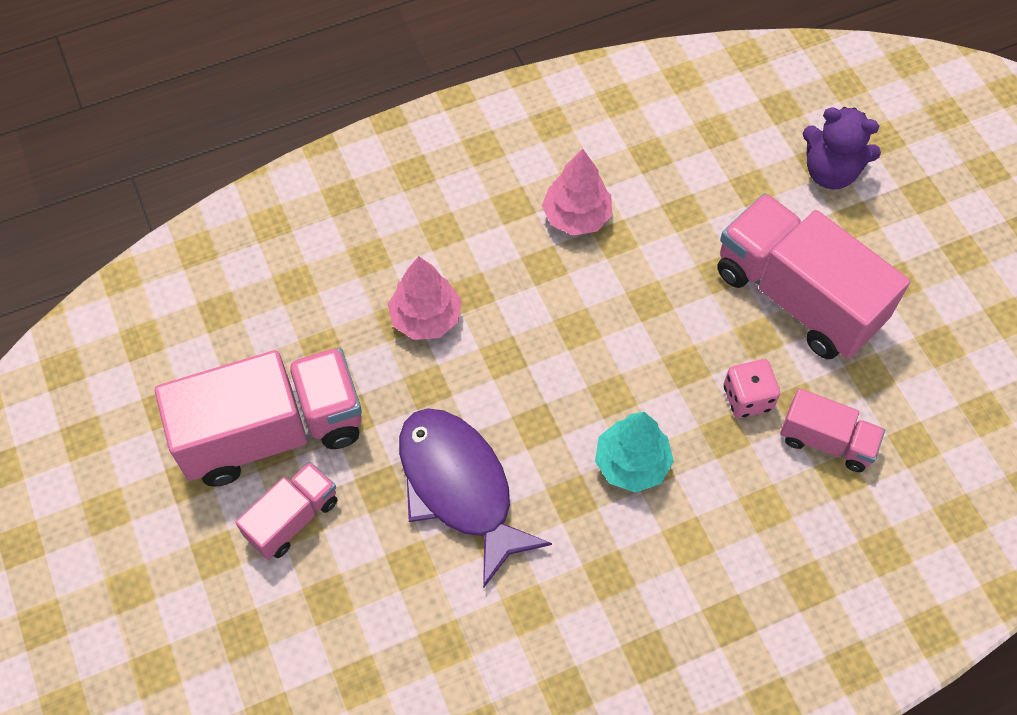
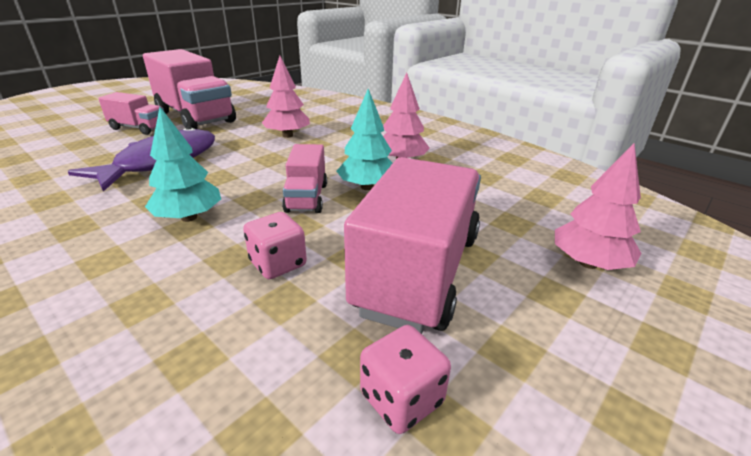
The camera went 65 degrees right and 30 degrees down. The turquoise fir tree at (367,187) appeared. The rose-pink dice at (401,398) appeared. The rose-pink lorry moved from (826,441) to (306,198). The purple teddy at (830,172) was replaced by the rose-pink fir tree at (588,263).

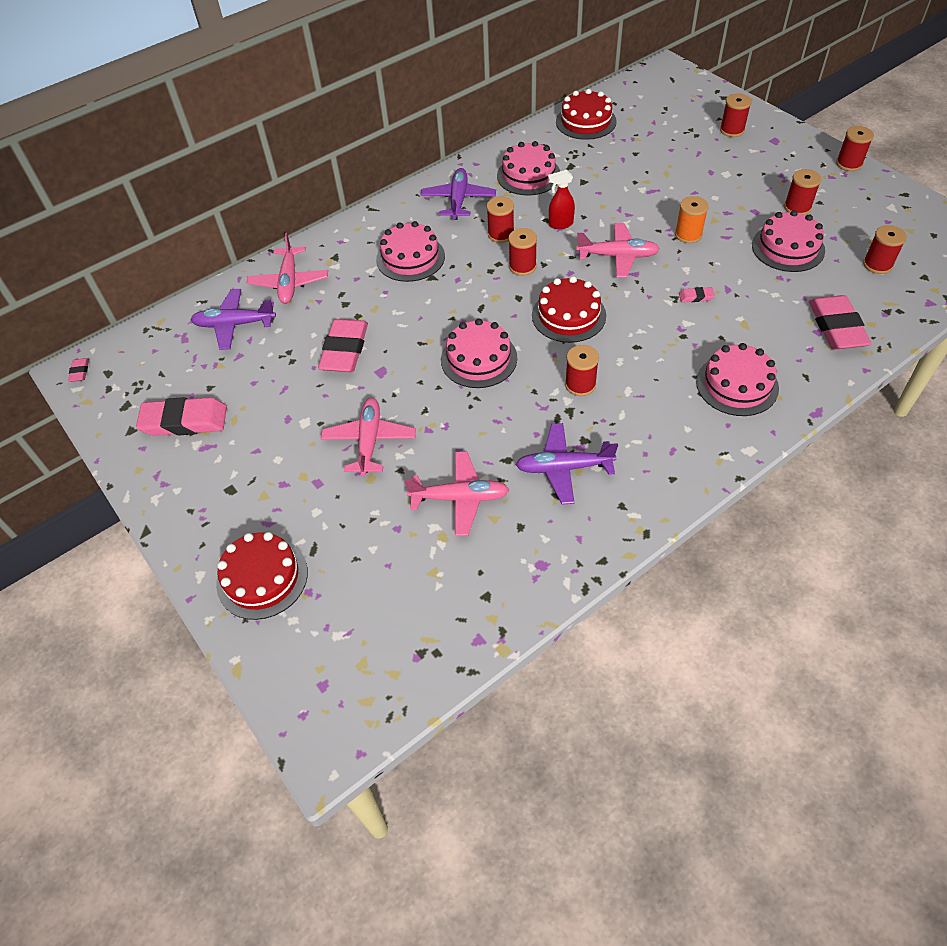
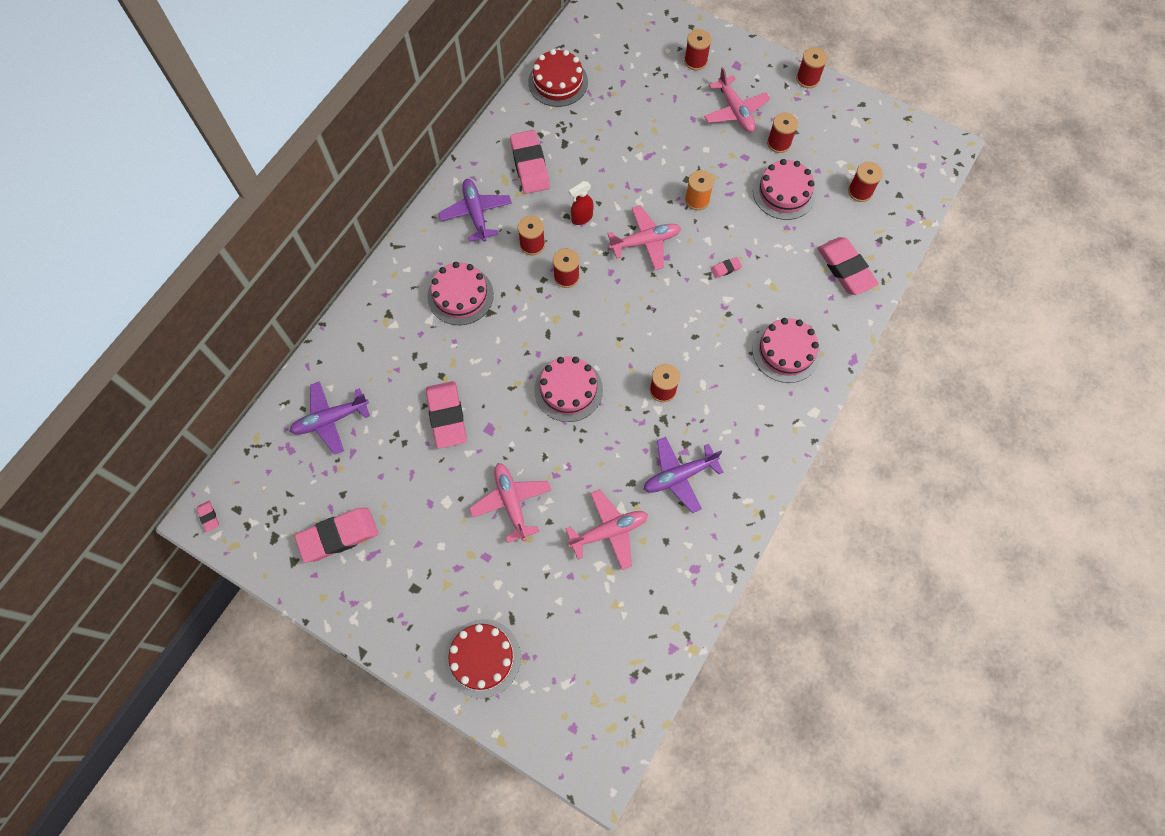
The camera went 25 degrees left and 15 degrees up. The red cake at (568,315) disappeared. The rose-pink aeroplane moved from (289,282) to (735,111). The rose-pink cake at (528,175) was replaced by the rose-pink gum eraser at (529,165).

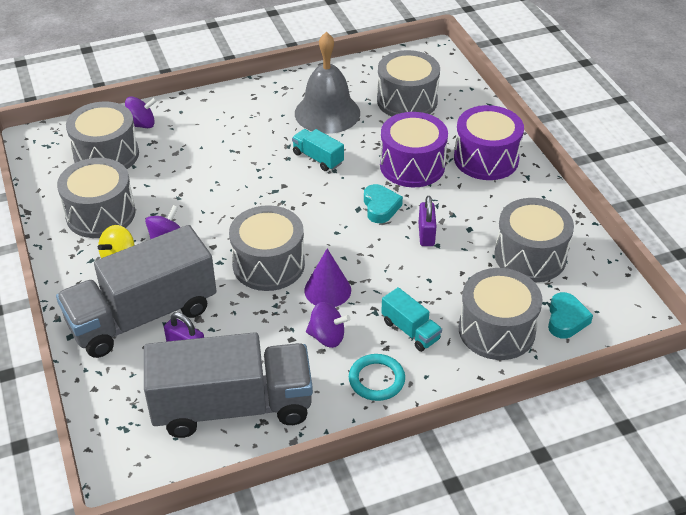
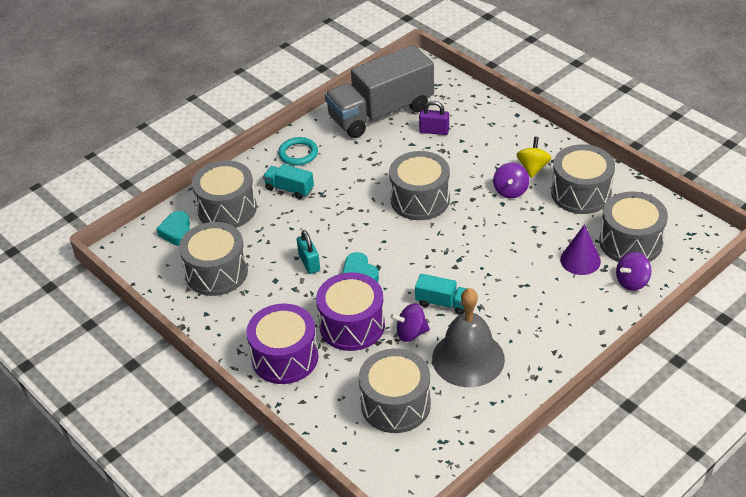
The camera went 160 degrees right and 0 degrees up. The ash-grey lorry at (143,316) disappeared. The purple cone shape moved from (327,290) to (580,260). The purple whirligig moved from (327,337) to (411,333). The purple lock at (426,234) became the turquoise lock at (309,263).

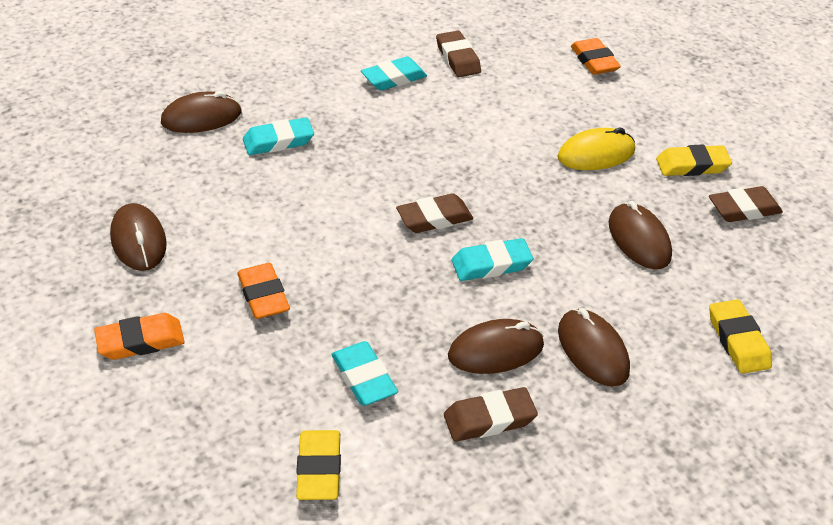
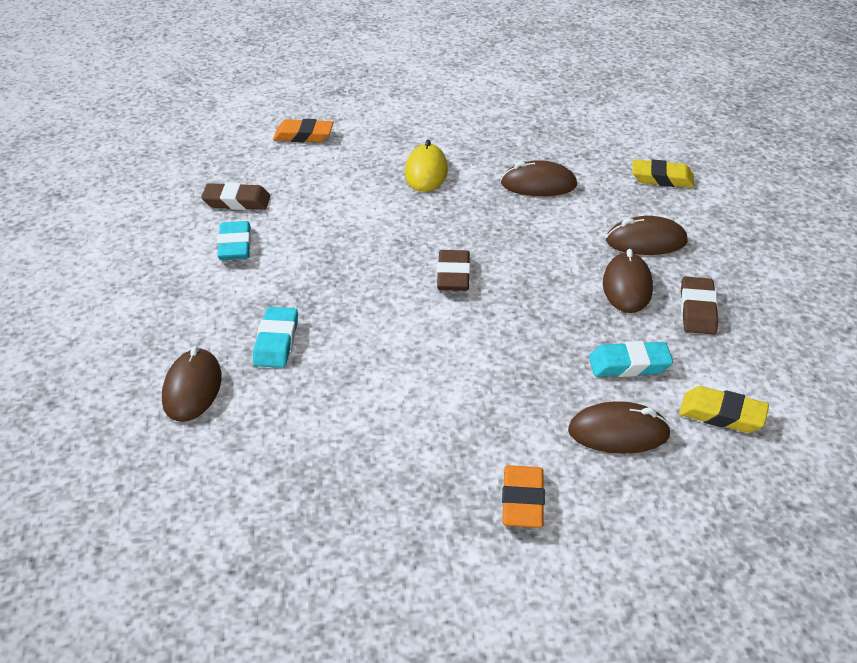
The camera went 65 degrees left and 5 degrees down. The bright orange gum eraser at (263,295) disappeared. The turquoise gum eraser at (491,264) disappeared. The bright yellow gum eraser at (692,165) disappeared. The dark brown gum eraser at (743,209) disappeared. The dark brown computer mouse moved from (138,241) to (618,433).

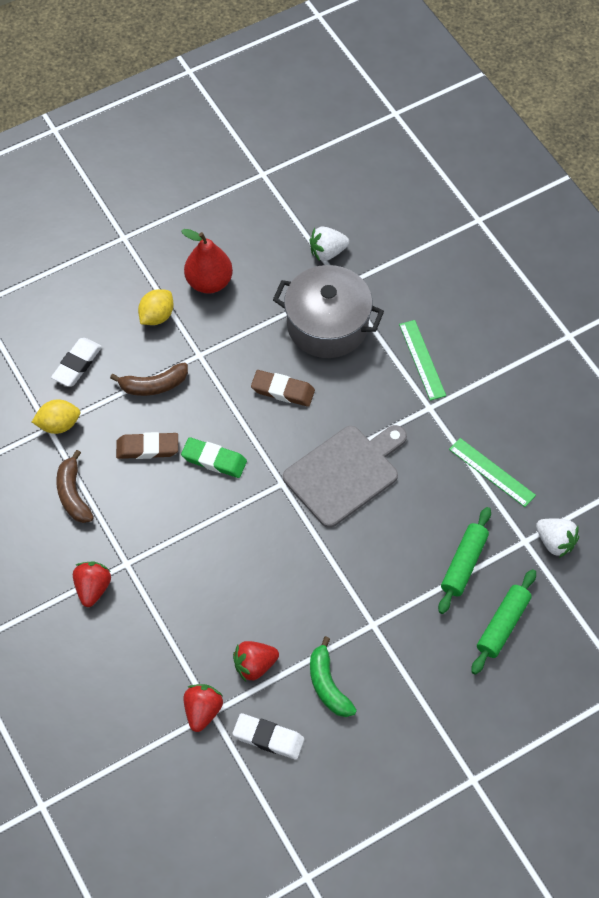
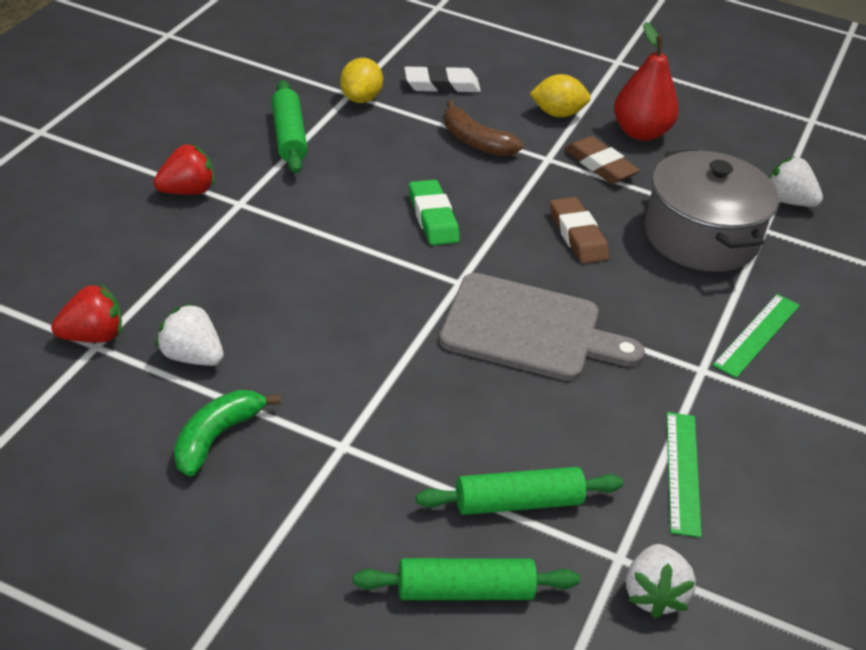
The camera went 50 degrees right and 20 degrees down. The white gum eraser at (268,738) disappeared. The dark brown gum eraser moved from (147,448) to (600,165). The dark brown toy banana at (73,494) was replaced by the leaf-green rolling pin at (289,136). The red toy strawberry at (254,665) became the white toy strawberry at (191,357). The bright yellow lemon at (59,424) turned 60 degrees clockwise.

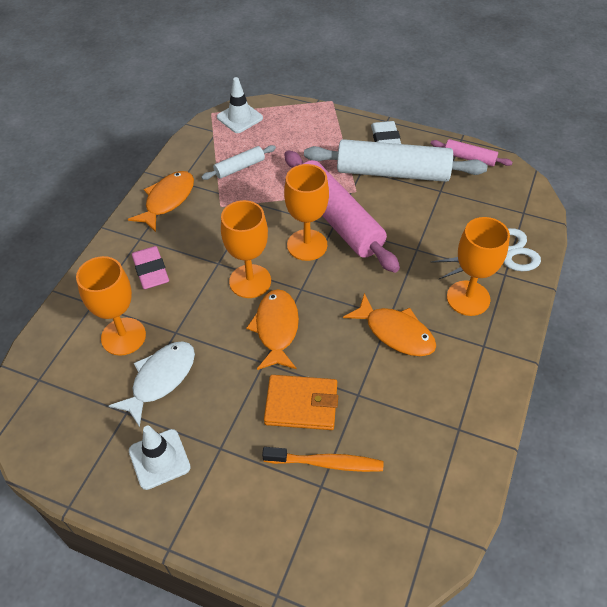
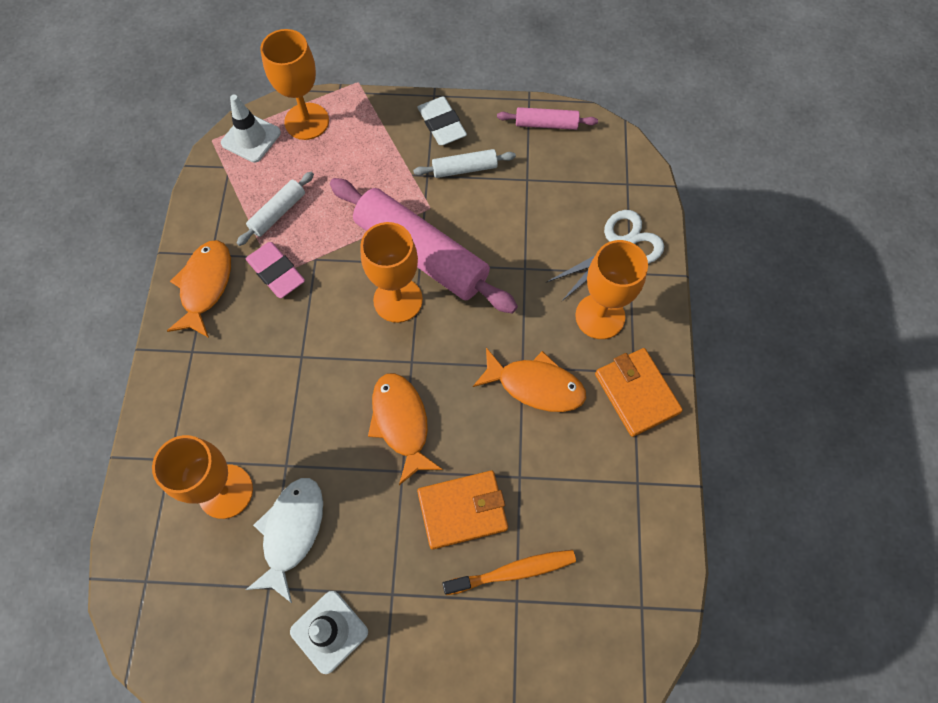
The camera went 20 degrees left and 15 degrees up. The bright orange wallet at (636,393) appeared. The rose-pink gum eraser moved from (151,271) to (276,272). The bright orange wine glass moved from (250,281) to (306,121). The white rolling pin at (393,172) changed to 0.47 times the size.

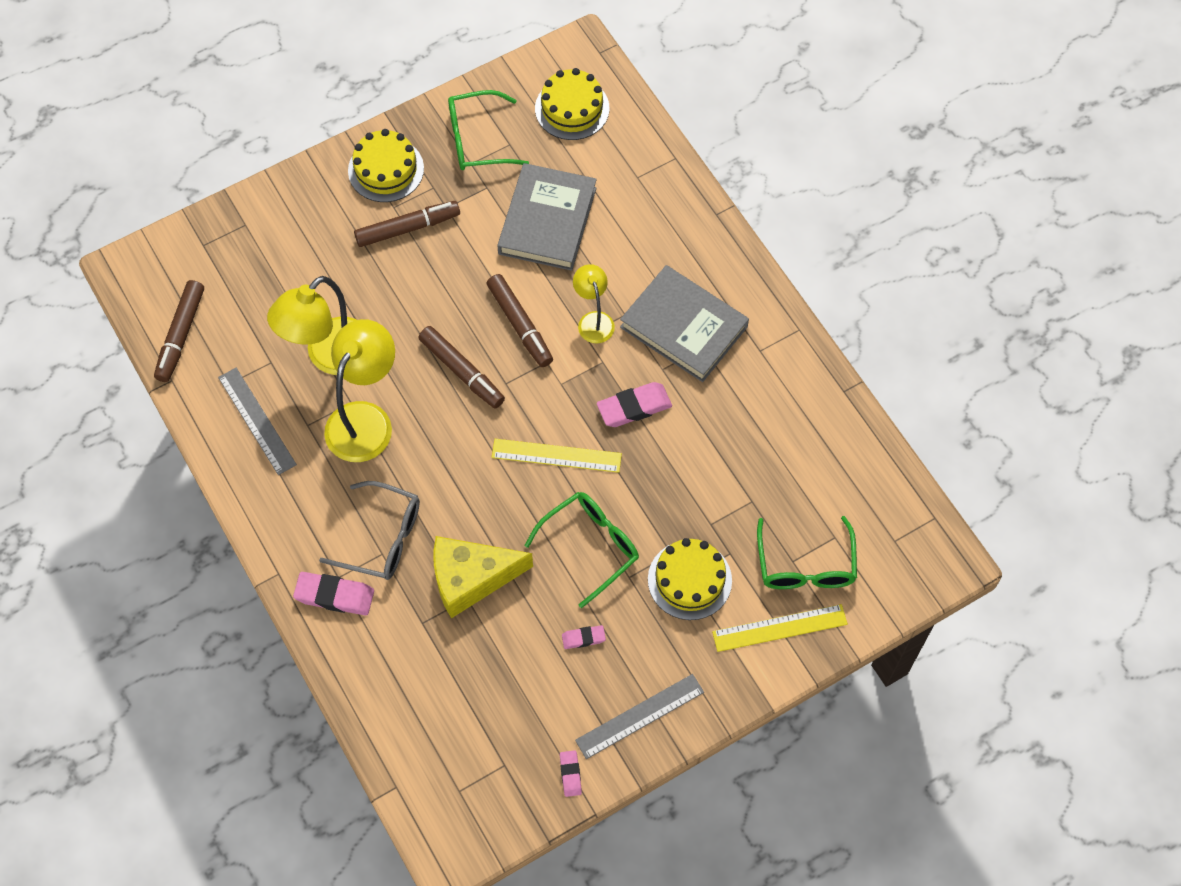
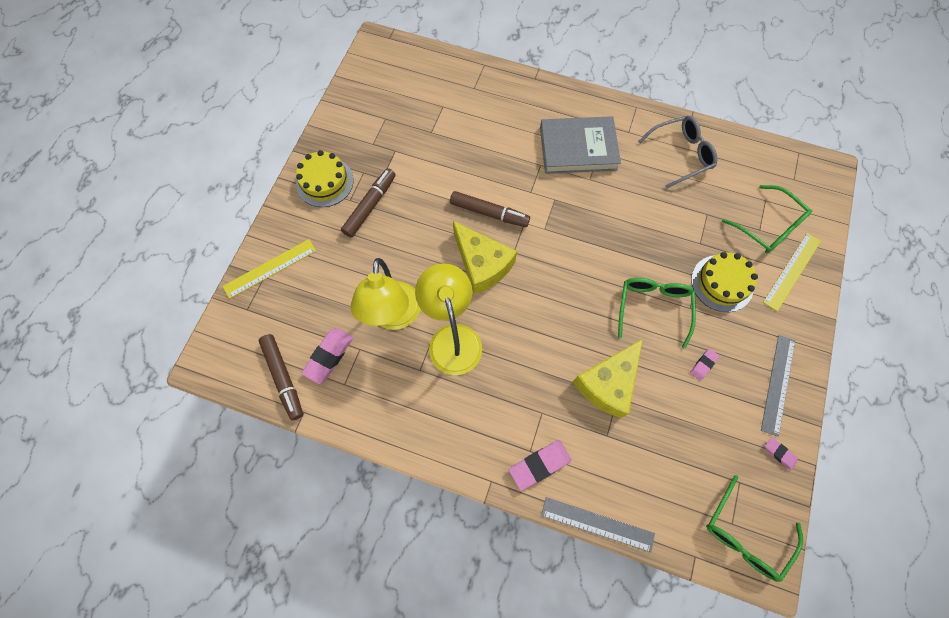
The camera went 40 degrees left and 5 degrees up. The ash-grey hardback at (547,221) disappeared. The bright yellow cake at (572,108) disappeared. The bright yellow lamp at (593,320) disappeared. The ash-grey ruler moved from (256,421) to (597,524). The ash-grey glasses moved from (382,538) to (680,154). The leaf-green glasses moved from (478,140) to (744,534). The bright yellow ruler moved from (556,456) to (270,268). The rose-pink gum eraser moved from (634,407) to (329,356). The dark brown marker pen at (462,371) was replaced by the bright yellow piece of cheese at (482,264).

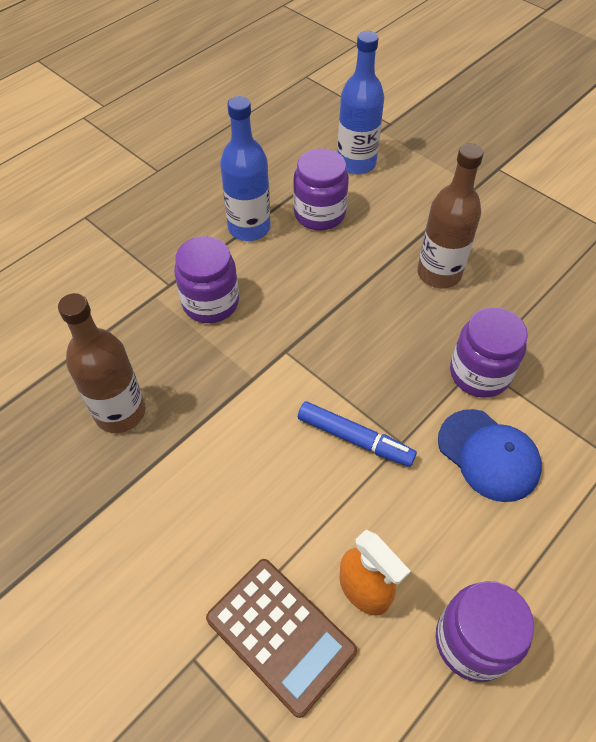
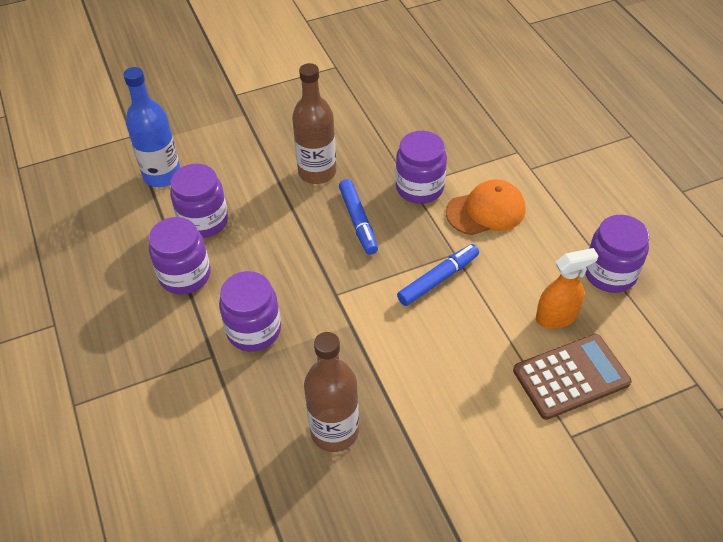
The camera went 65 degrees left and 5 degrees down. The royal blue marker pen at (358,221) appeared. The royal blue drink bottle at (249,228) was replaced by the purple preserve jar at (185,275). The royal blue cap at (488,455) became the bright orange cap at (486,211).

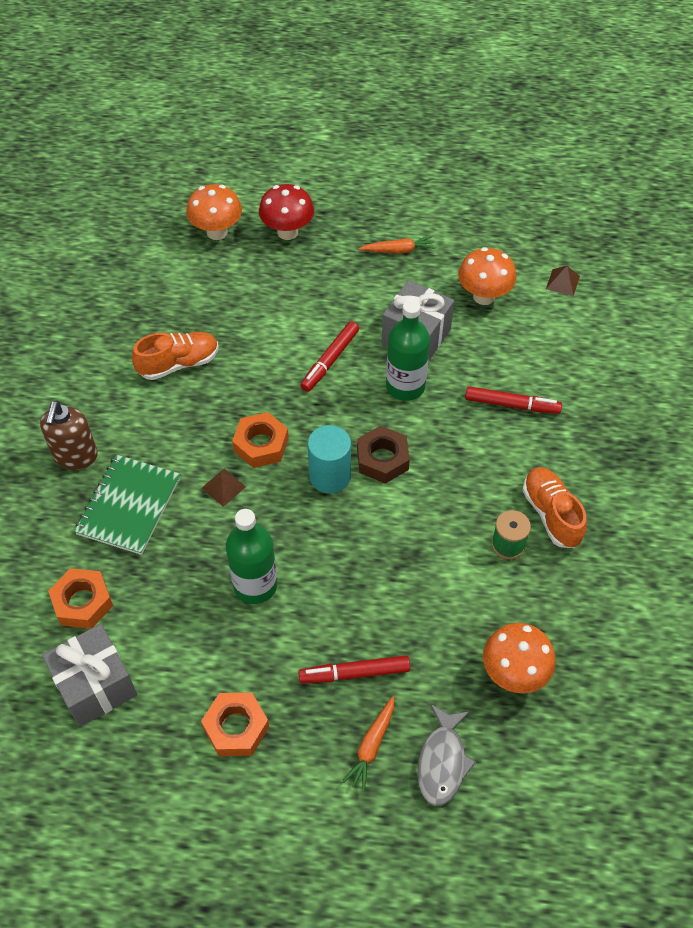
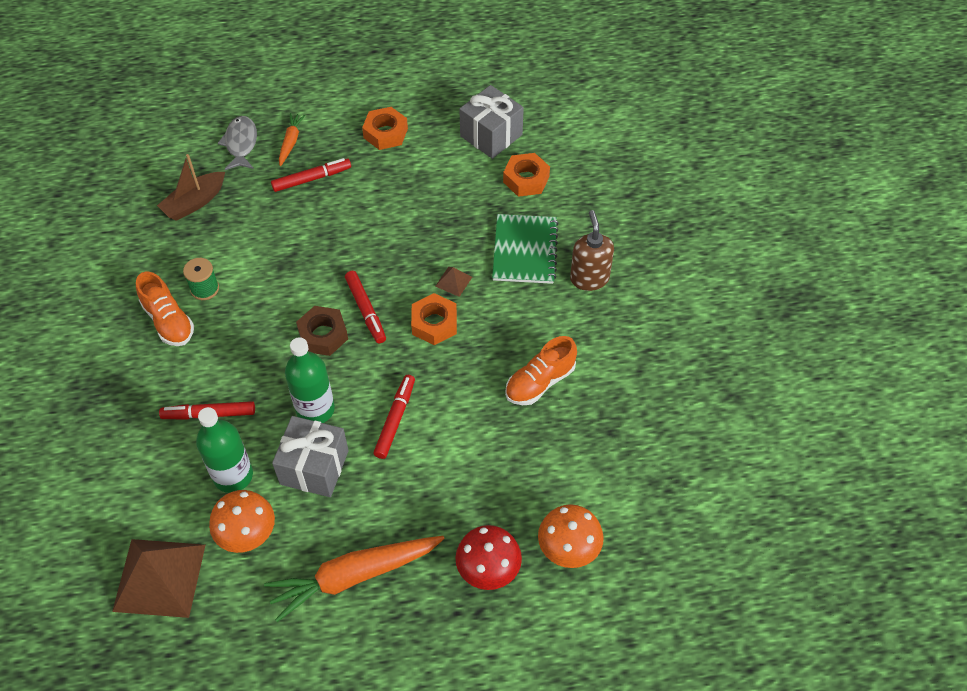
The camera went 165 degrees right and 0 degrees up. The leaf-green drink bottle moved from (255,585) to (233,475). The turquoise solid cylinder at (330,476) was replaced by the red marker pen at (366,310). The bright orange fungus at (514,673) was replaced by the dark brown sailboat at (194,202). The bright orange root vegetable at (398,250) changed to 2.02 times the size. The dark brown pyramid shape at (562,282) changed to 2.36 times the size.

